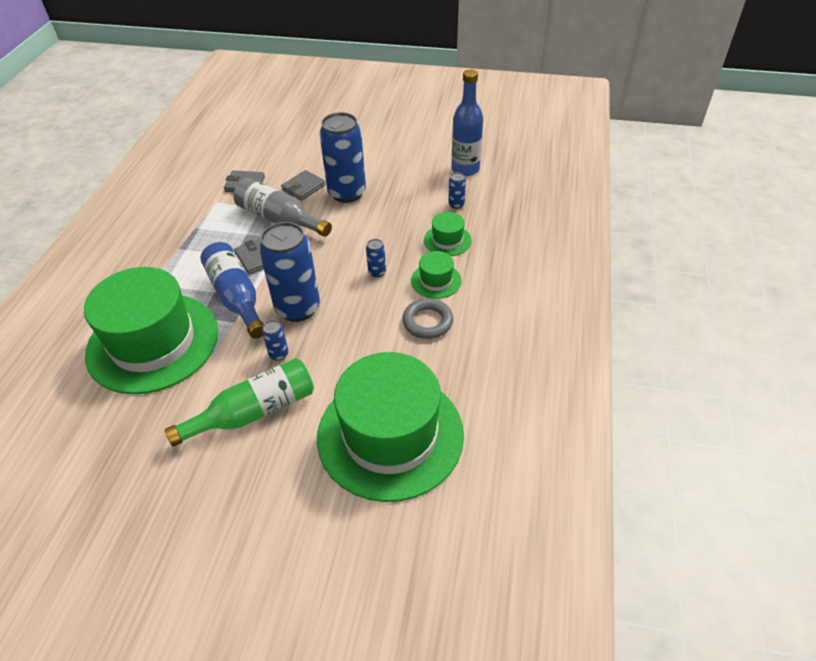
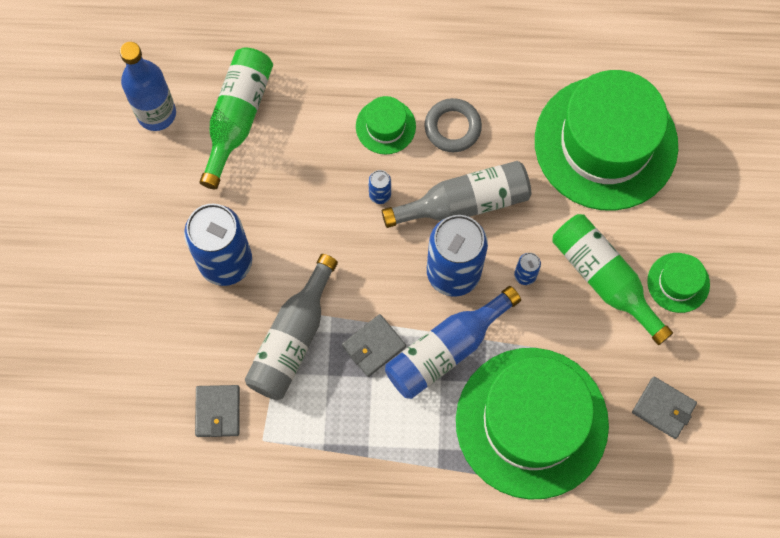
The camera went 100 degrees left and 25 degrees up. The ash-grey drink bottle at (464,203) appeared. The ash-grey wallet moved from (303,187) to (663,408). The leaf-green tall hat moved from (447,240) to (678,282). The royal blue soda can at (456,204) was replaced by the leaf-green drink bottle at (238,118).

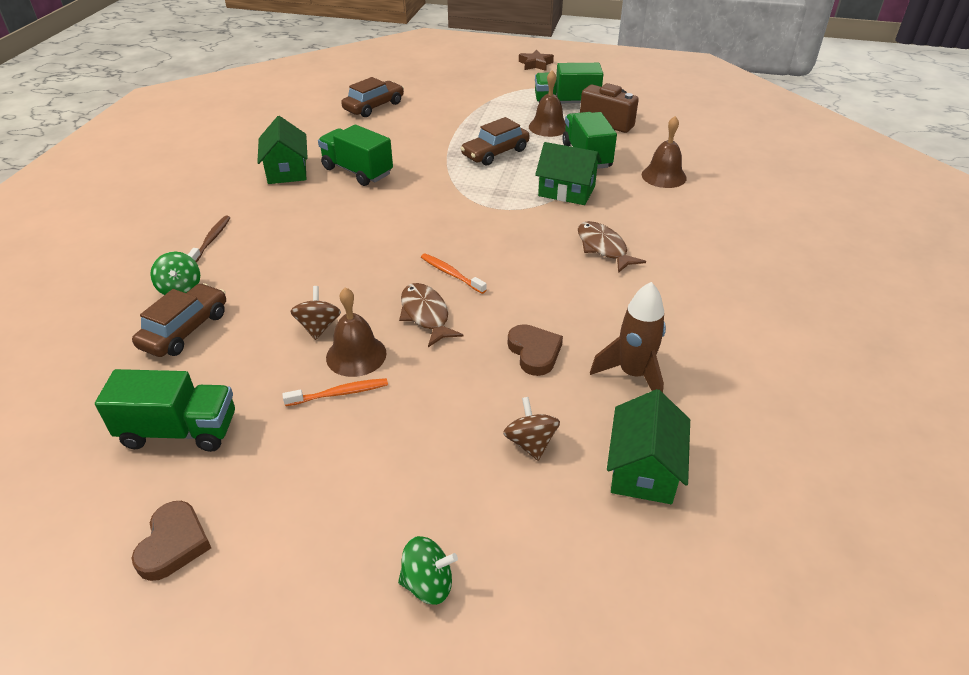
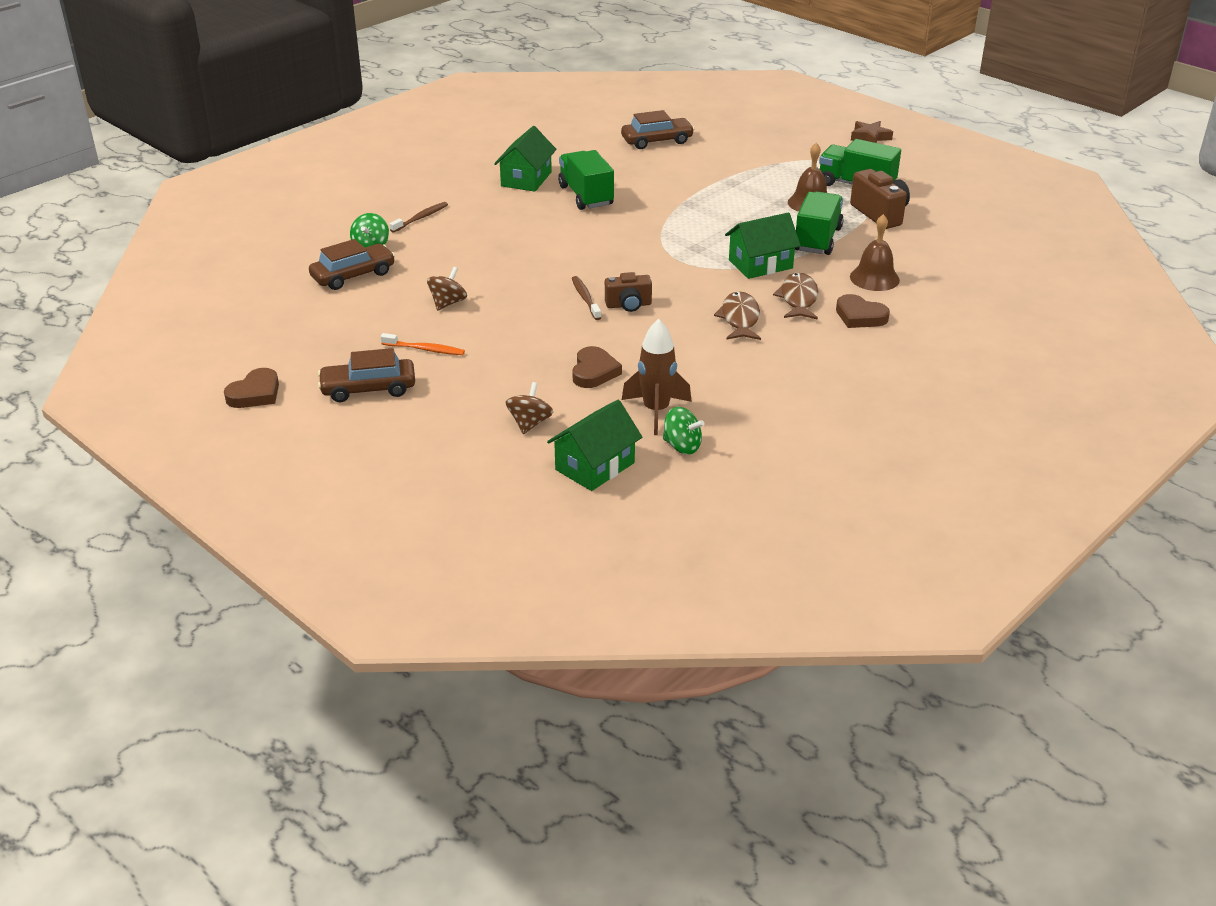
The camera went 30 degrees right and 5 degrees down. The leaf-green lorry at (180,431) disappeared. The dark brown bell at (356,355) disappeared. The dark brown photo camera at (628,305) appeared. The dark brown heart shape at (860,316) appeared. The leaf-green whirligig moved from (428,584) to (682,446). The dark brown toy fish moved from (426,315) to (798,299). The dark brown car moved from (495,153) to (368,389). The bright orange toothbrush at (451,274) became the dark brown toothbrush at (585,298). The leaf-green cottage at (566,191) turned 75 degrees counterclockwise.

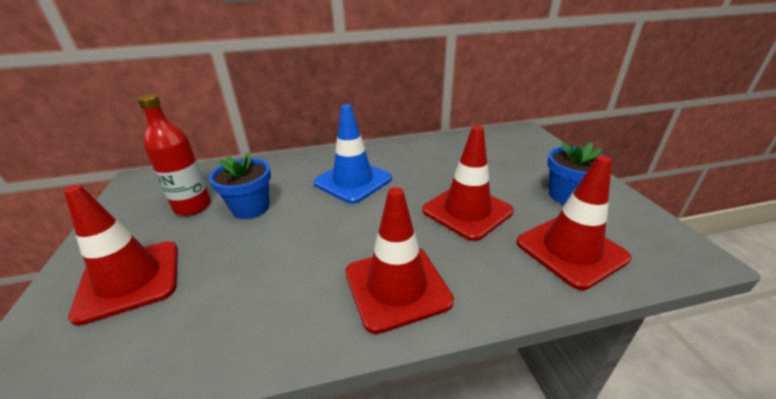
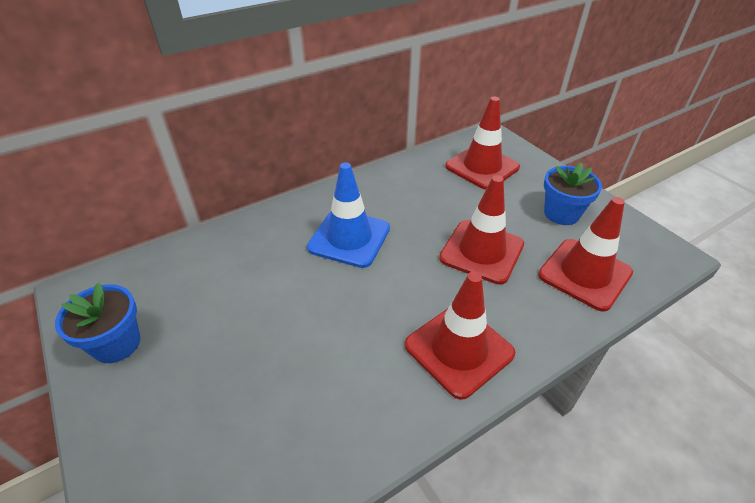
The camera went 20 degrees left and 10 degrees up. The red drink bottle at (192,206) disappeared. The red safety cone moved from (130,280) to (482,167). The royal blue plant pot moved from (251,208) to (117,344).

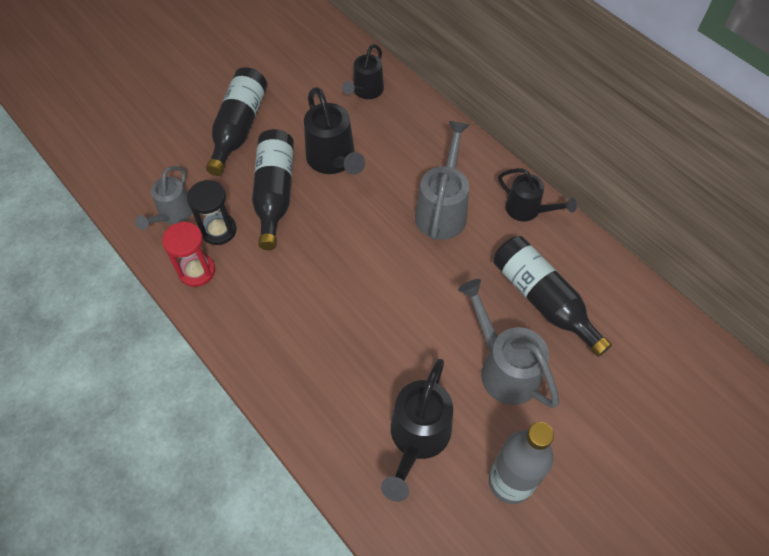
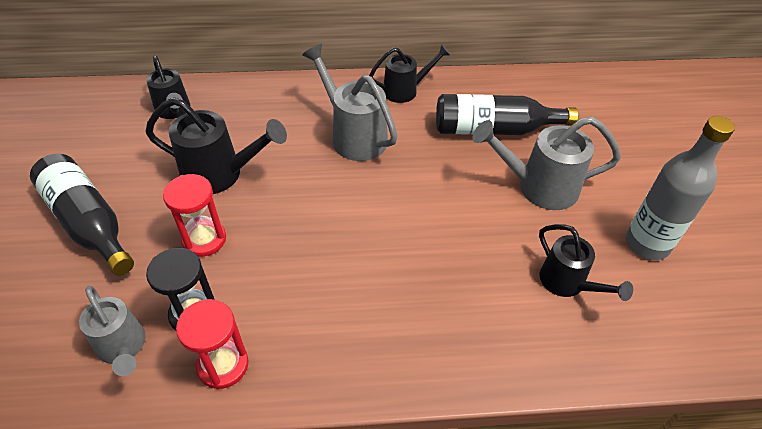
The camera went 55 degrees left and 10 degrees down. The black drink bottle at (274,194) was replaced by the red hourglass at (204,239). The black watering pot at (417,438) changed to 0.66 times the size.

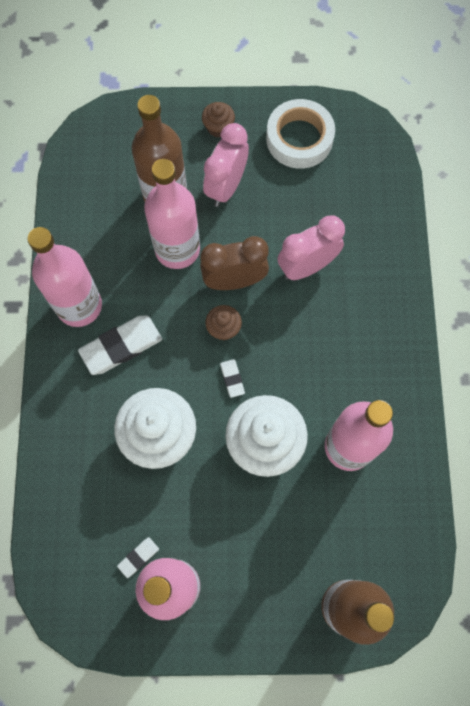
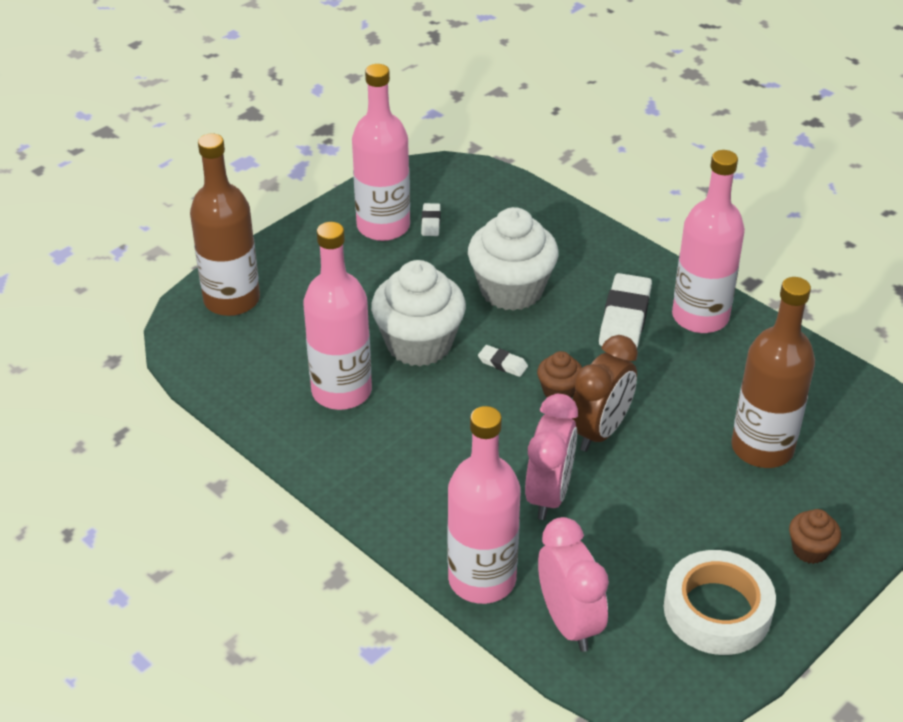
The camera went 135 degrees right and 30 degrees down. The rose-pink drink bottle moved from (177,249) to (482,579). The rose-pink alarm clock moved from (226,186) to (569,622).

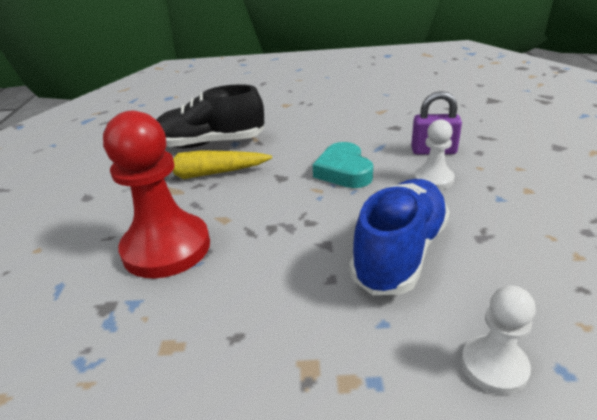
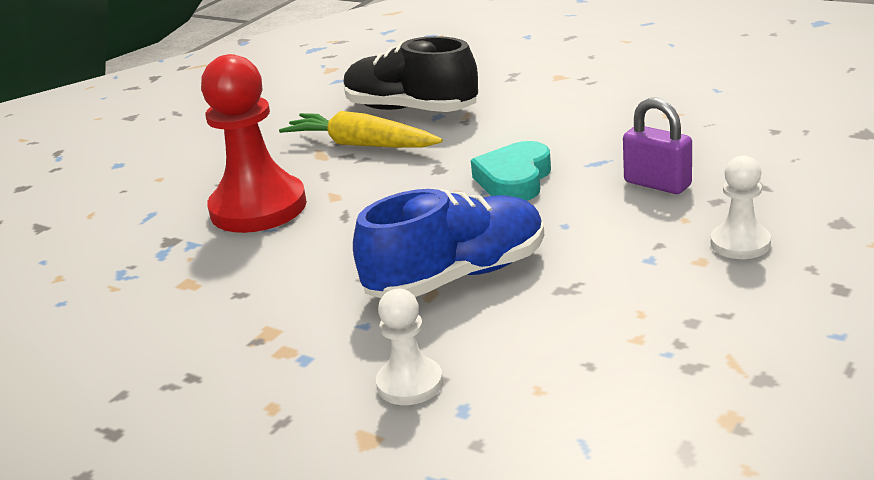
The camera went 35 degrees right and 5 degrees down. The white pawn moved from (433,179) to (740,243).

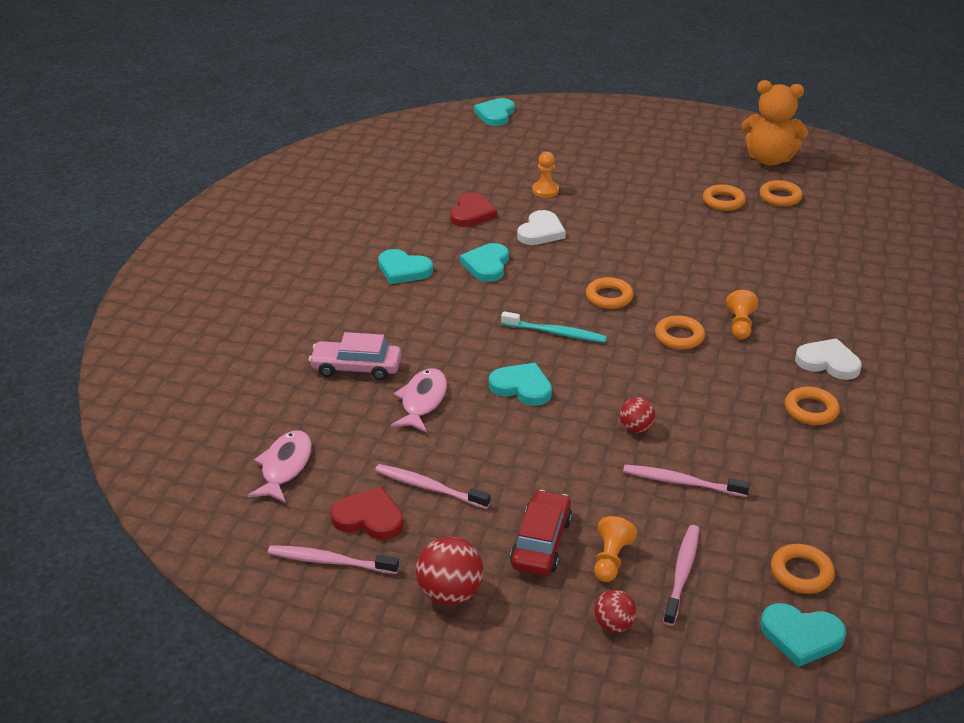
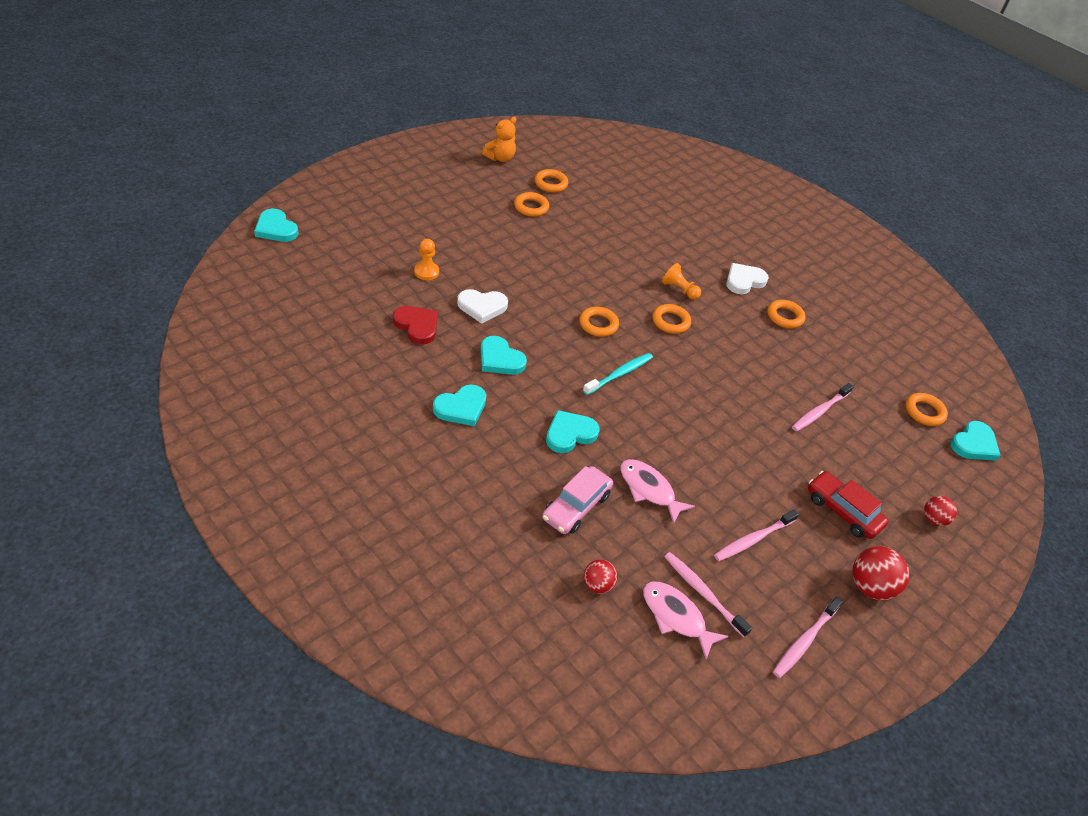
The camera went 65 degrees left and 10 degrees up. The red heart shape at (369,518) disappeared. The bright orange pawn at (611,559) disappeared. The turquoise heart shape moved from (522,387) to (570,434). The red play ball moved from (636,428) to (597,585). The rose-pink toothbrush moved from (682,573) to (703,593). The white heart shape at (541,232) turned 120 degrees clockwise. The bright orange teddy at (769,159) changed to 0.63 times the size.

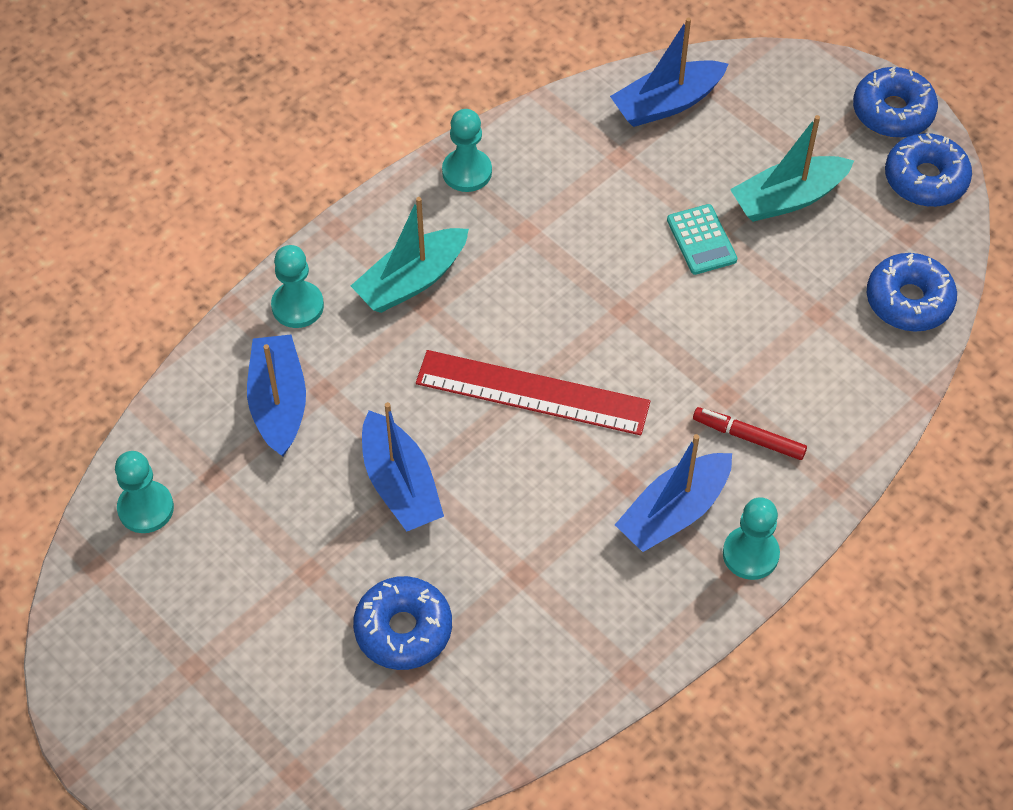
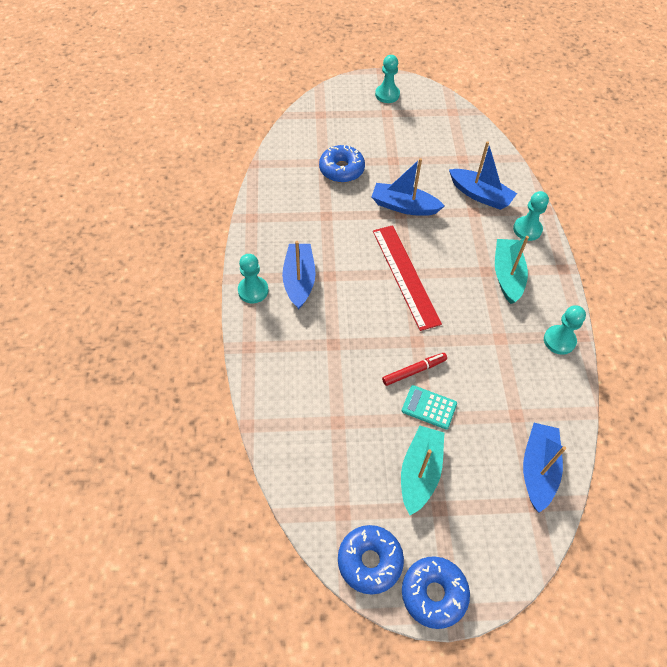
The camera went 130 degrees right and 0 degrees up. The royal blue donut at (909,300) disappeared. The turquoise pawn moved from (146,508) to (387,94). The red marker pen moved from (748,437) to (414,371). The red ruler at (532,393) turned 75 degrees counterclockwise.

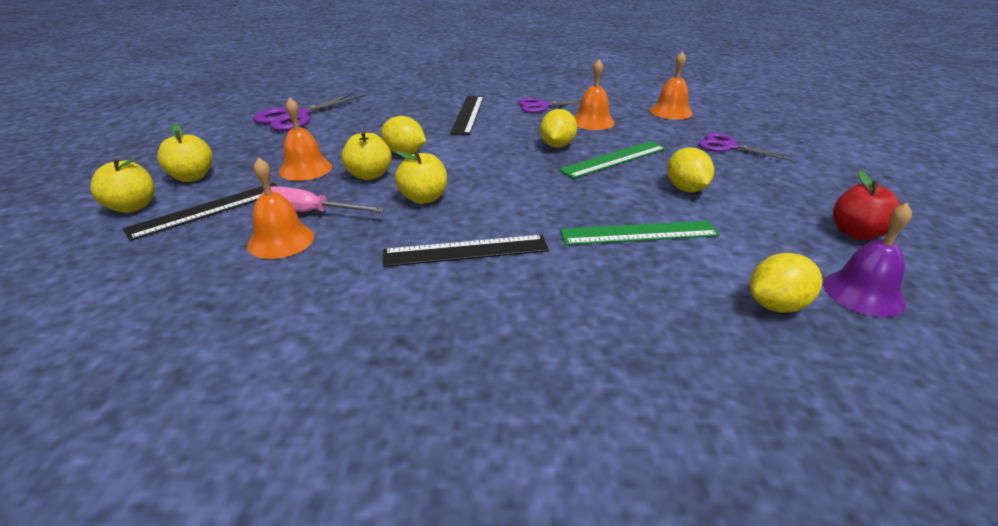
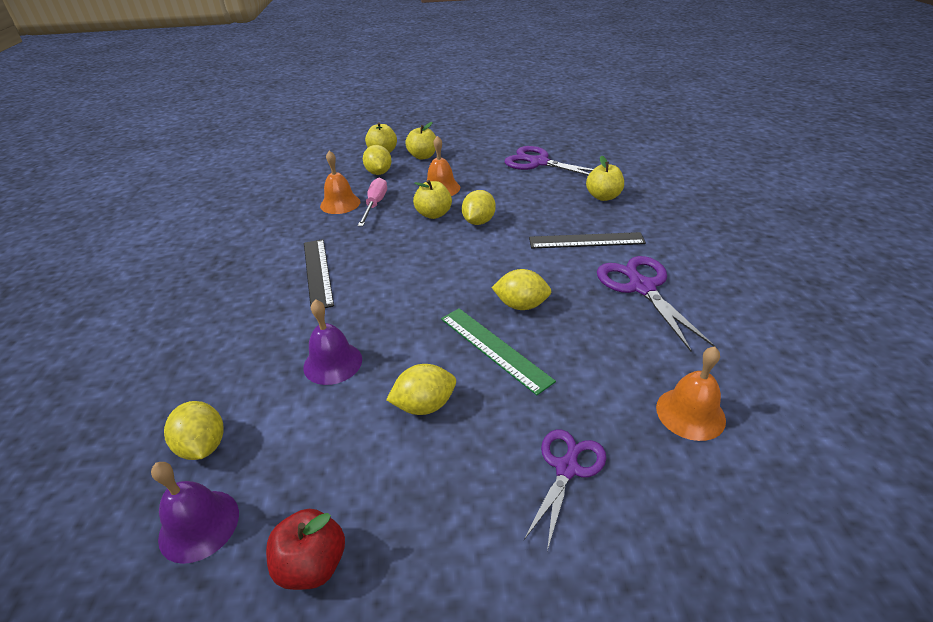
The camera went 85 degrees right and 5 degrees up. The bright orange bell at (592,121) disappeared. The bright yellow apple moved from (423,198) to (603,197). The black ruler at (208,210) was replaced by the bright yellow lemon at (379,173). The leaf-green ruler at (639,233) was replaced by the purple bell at (333,363). The purple pair of scissors at (541,106) changed to 1.52 times the size.

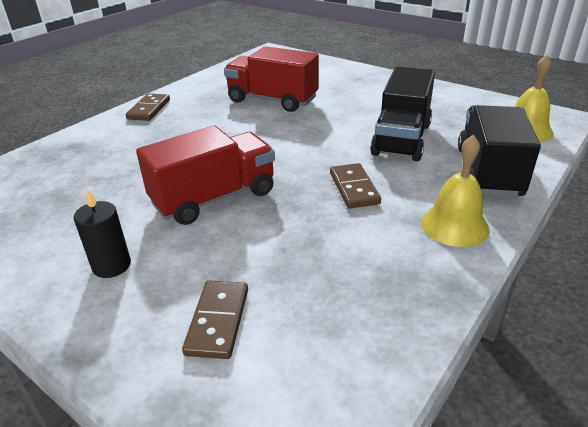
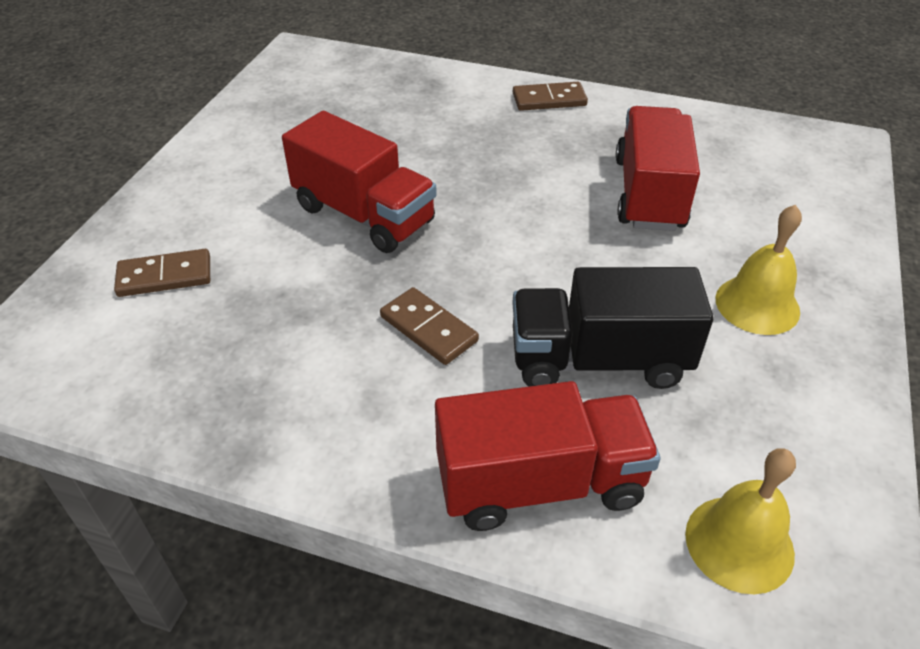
The camera went 70 degrees right and 10 degrees up. The black candle at (112,265) disappeared. The bright yellow bell moved from (454,225) to (757,305). The black lorry at (488,172) became the red lorry at (540,483). The dark brown domino at (354,188) turned 75 degrees clockwise.

